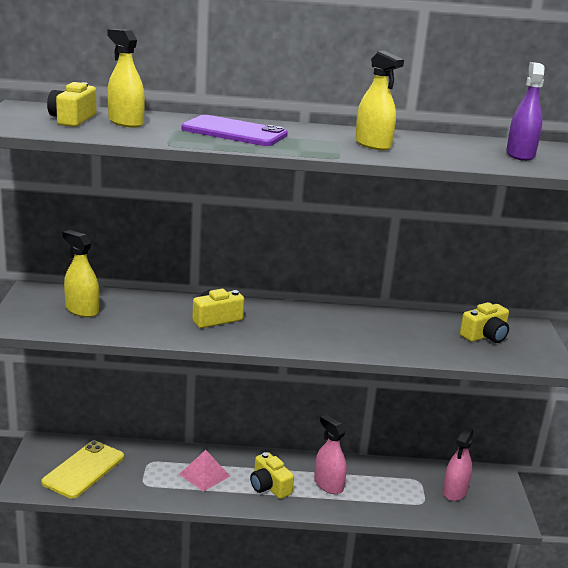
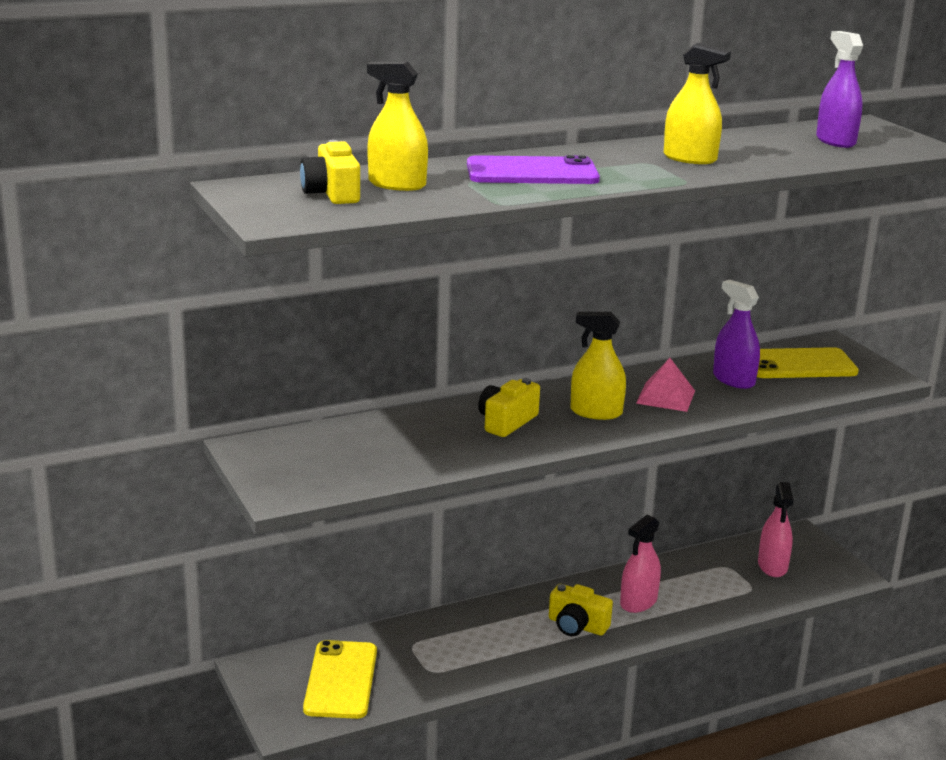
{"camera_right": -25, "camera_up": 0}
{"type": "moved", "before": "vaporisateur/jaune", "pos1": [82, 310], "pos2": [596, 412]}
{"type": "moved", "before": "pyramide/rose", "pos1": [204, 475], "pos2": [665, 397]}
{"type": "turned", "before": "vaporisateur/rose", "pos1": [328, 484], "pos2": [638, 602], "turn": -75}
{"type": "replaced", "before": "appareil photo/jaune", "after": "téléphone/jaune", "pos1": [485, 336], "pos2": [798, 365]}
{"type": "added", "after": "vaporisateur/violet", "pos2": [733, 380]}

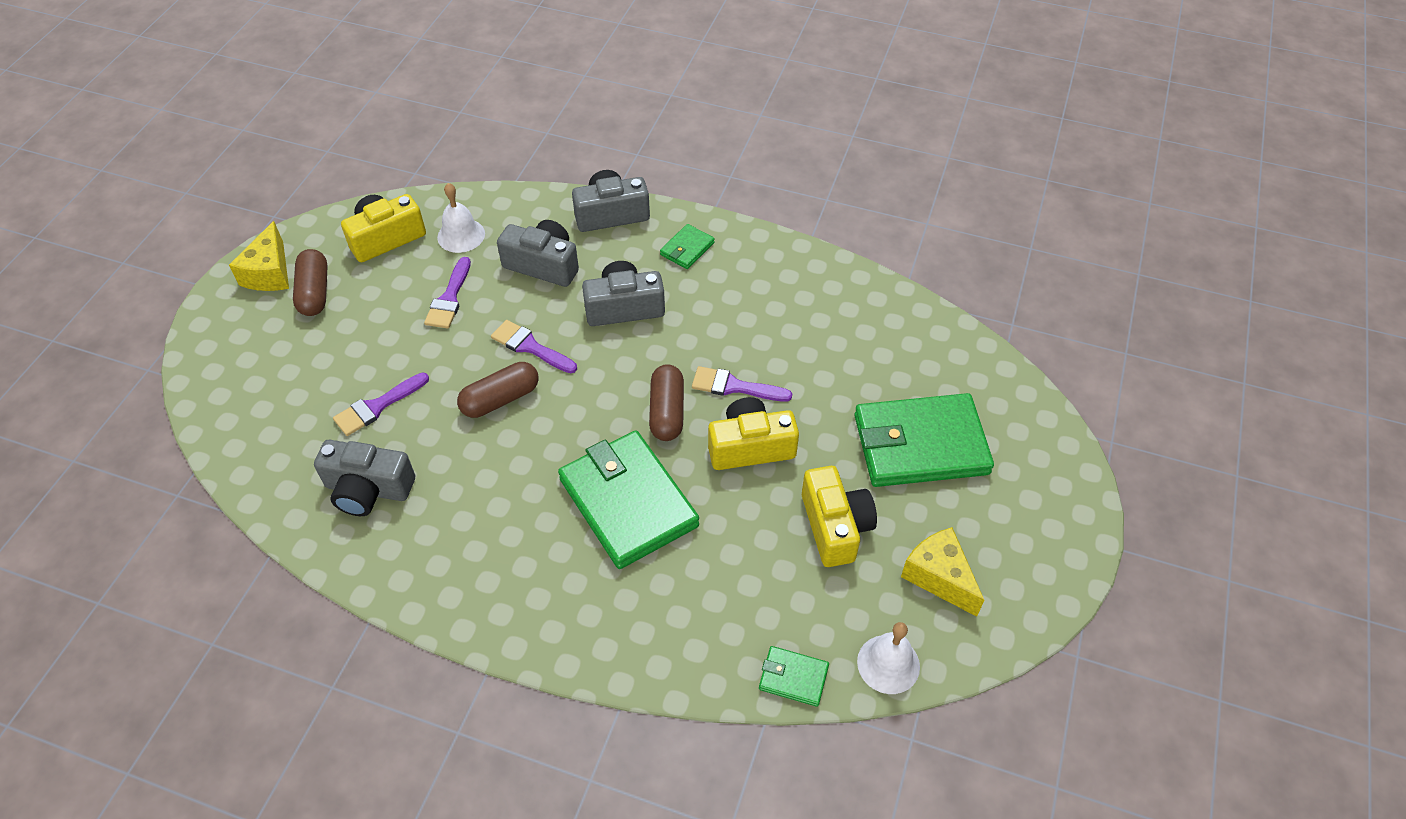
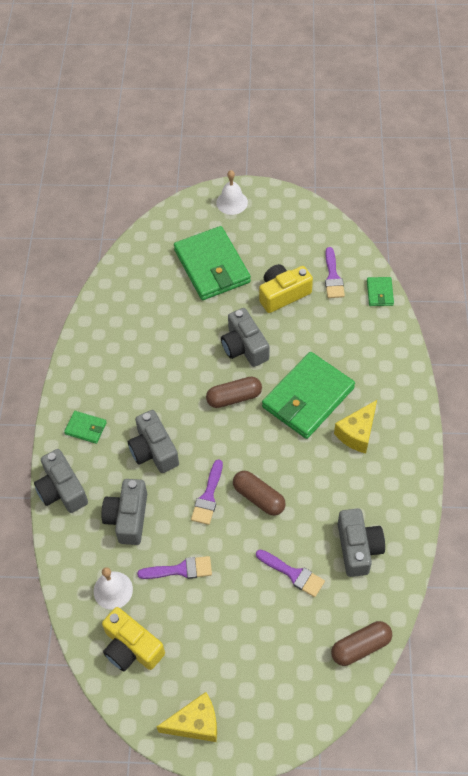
{"camera_right": -105, "camera_up": 5}
{"type": "moved", "before": "gélule/marron", "pos1": [315, 292], "pos2": [360, 647]}
{"type": "moved", "before": "pinceau/violet", "pos1": [735, 386], "pos2": [333, 277]}
{"type": "recoloured", "before": "appareil photo/jaune", "after": "appareil photo/gris", "pos1": [750, 447], "pos2": [244, 347]}
{"type": "moved", "before": "cloche/blanc", "pos1": [888, 664], "pos2": [232, 202]}
{"type": "moved", "before": "fromage/jaune", "pos1": [939, 577], "pos2": [357, 433]}

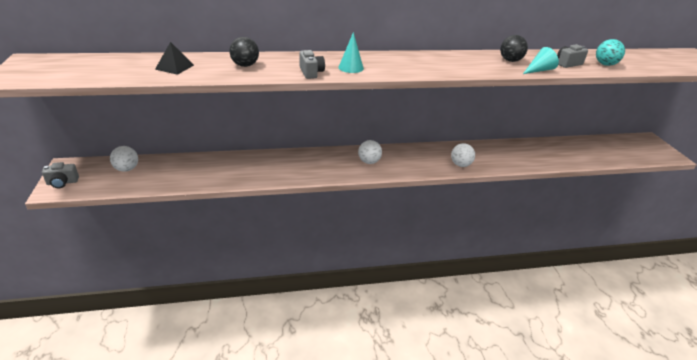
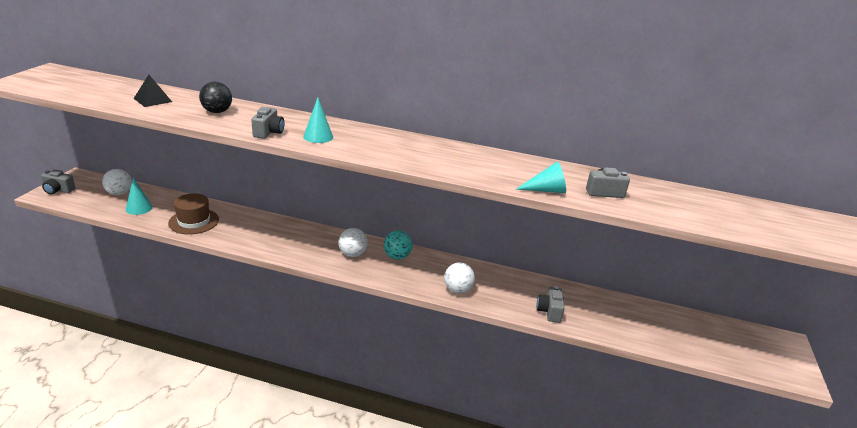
{"camera_right": 25, "camera_up": -5}
{"type": "removed", "before": "balle/noir", "pos1": [510, 60]}
{"type": "moved", "before": "balle/turquoise", "pos1": [605, 64], "pos2": [397, 256]}
{"type": "added", "after": "cône/turquoise", "pos2": [139, 208]}
{"type": "added", "after": "chapeau/marron", "pos2": [194, 221]}
{"type": "added", "after": "appareil photo/gris", "pos2": [549, 311]}

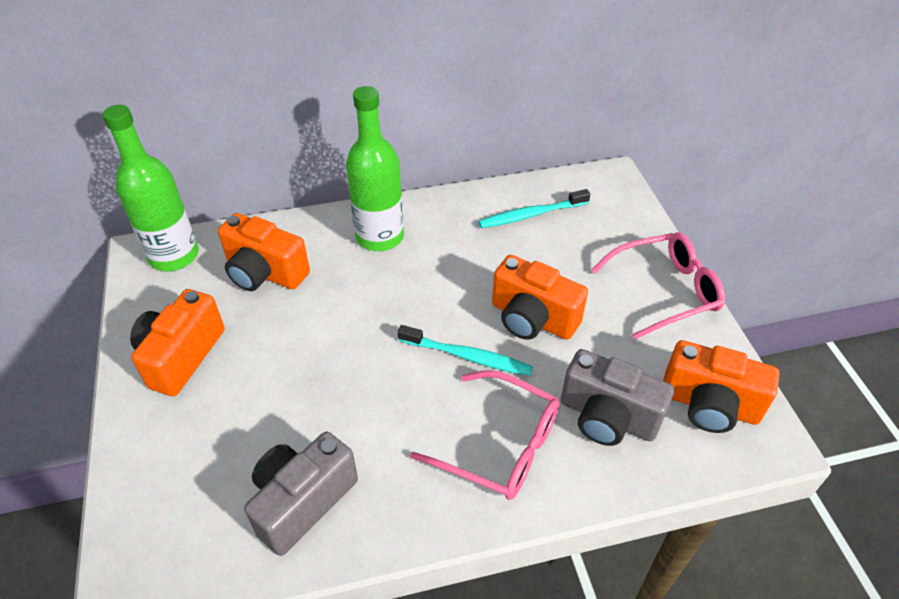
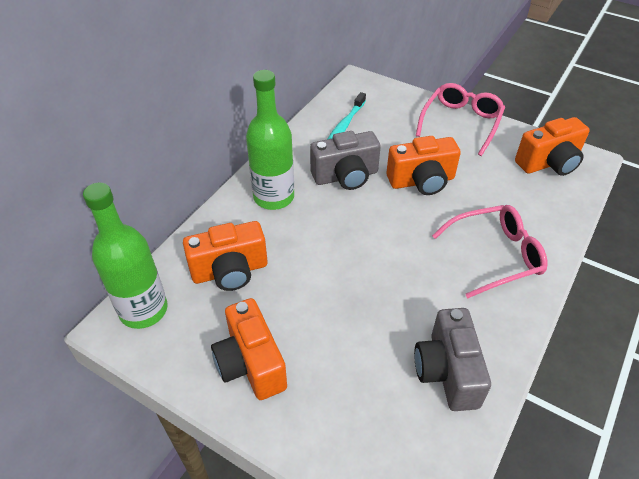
{"camera_right": -45, "camera_up": 0}
{"type": "removed", "before": "brosse à dents/turquoise", "pos1": [467, 356]}
{"type": "moved", "before": "appareil photo/gris", "pos1": [607, 417], "pos2": [345, 176]}

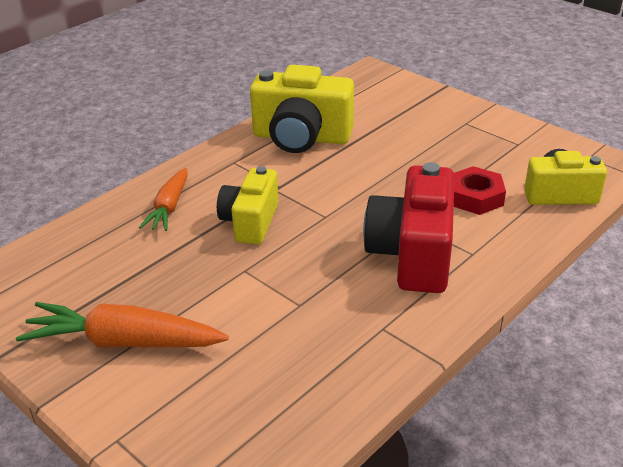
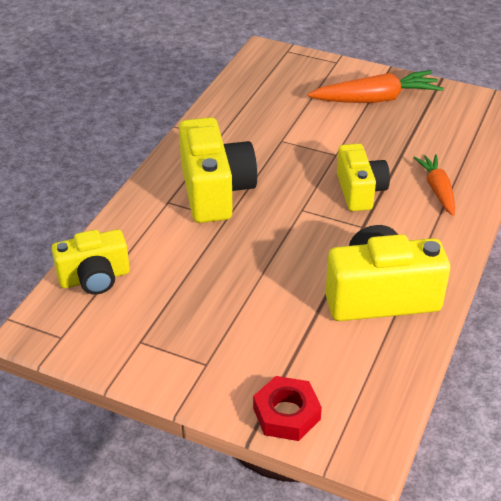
{"camera_right": 160, "camera_up": 5}
{"type": "recoloured", "before": "appareil photo/rouge", "after": "appareil photo/jaune", "pos1": [412, 254], "pos2": [215, 191]}
{"type": "moved", "before": "écrou/rouge", "pos1": [475, 197], "pos2": [286, 414]}

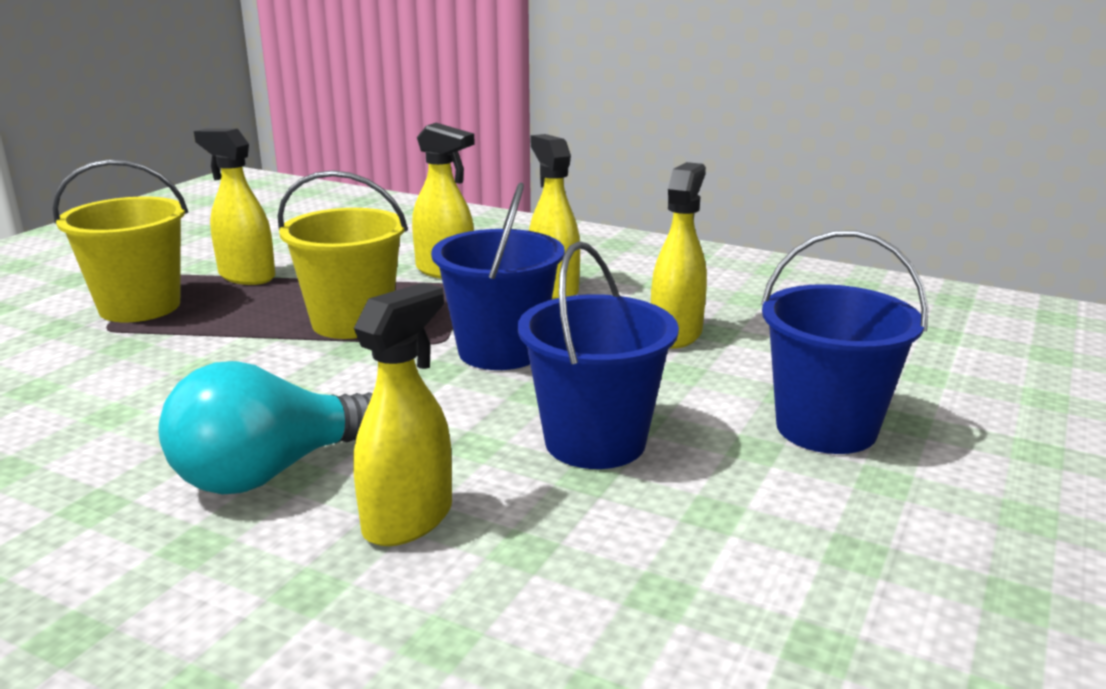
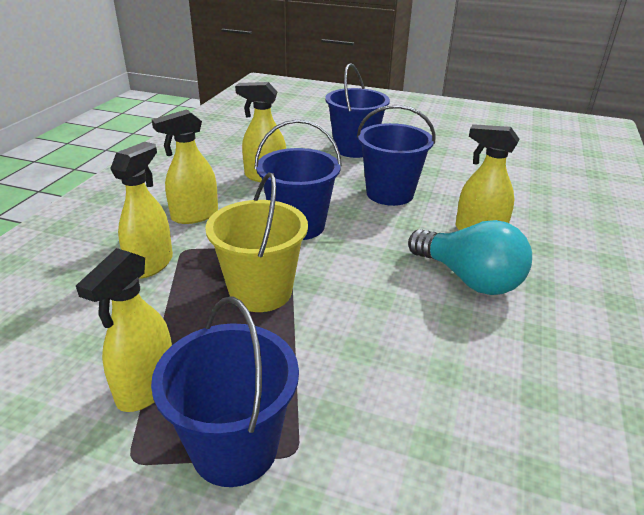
{"camera_right": -100, "camera_up": 10}
{"type": "recoloured", "before": "seau/jaune", "after": "seau/bleu", "pos1": [140, 307], "pos2": [235, 448]}

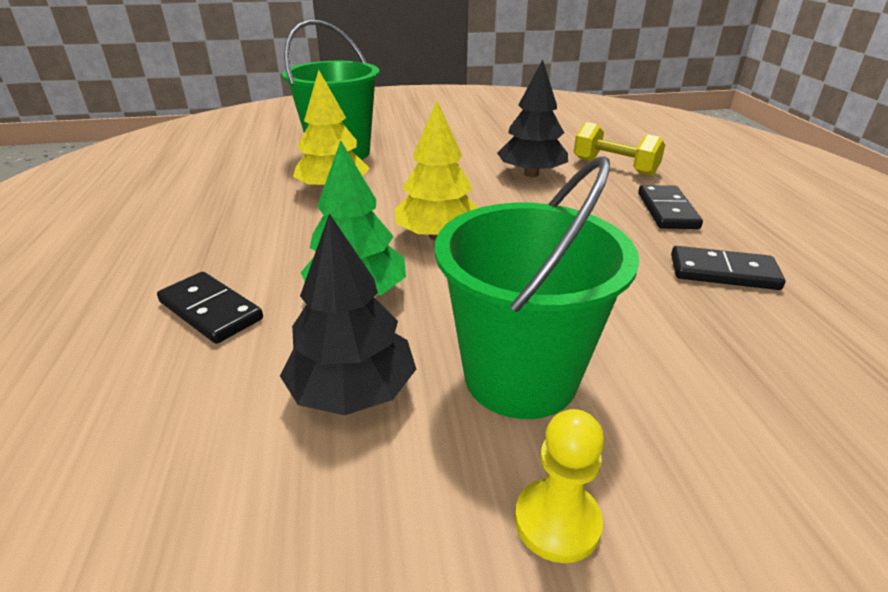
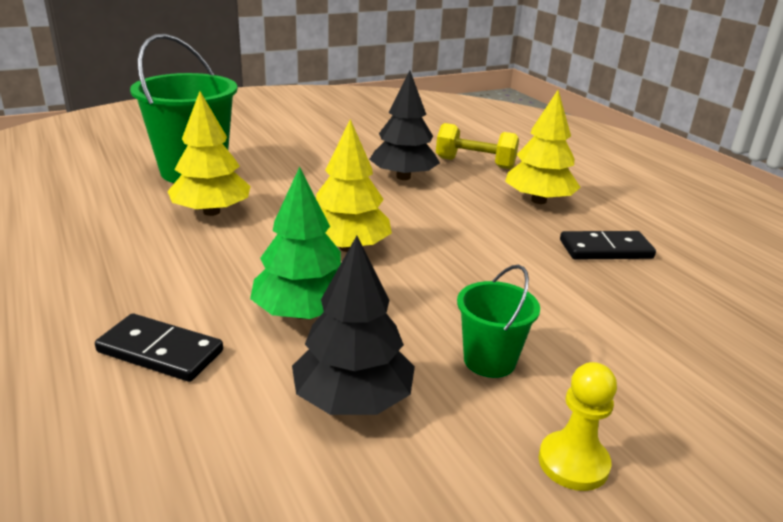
{"camera_right": -20, "camera_up": -5}
{"type": "resized", "before": "seau/vert", "pos1": [520, 376], "pos2": [489, 360], "scale": 0.52}
{"type": "replaced", "before": "domino/noir", "after": "arbre/jaune", "pos1": [667, 210], "pos2": [538, 200]}

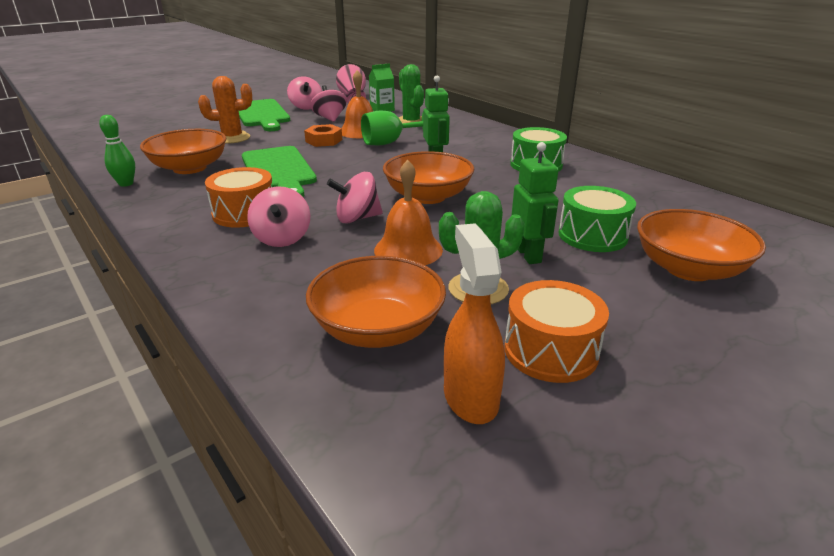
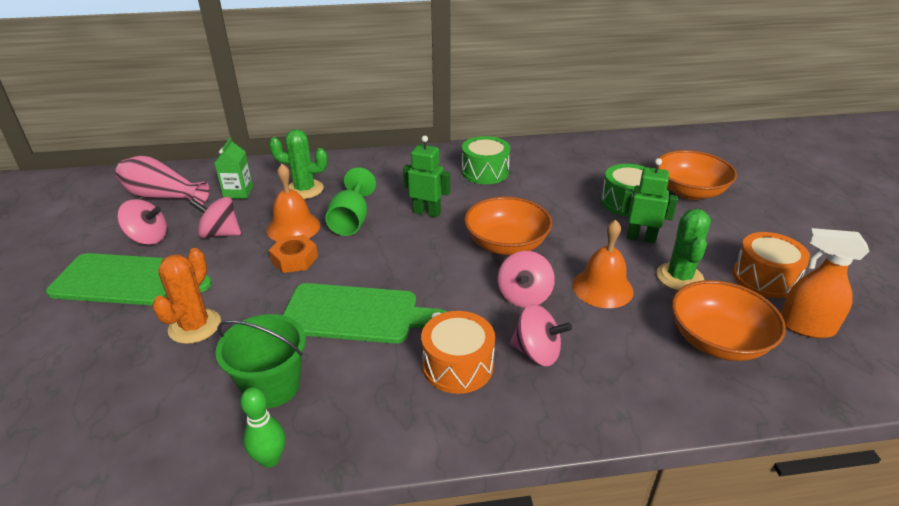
{"camera_right": -60, "camera_up": 5}
{"type": "replaced", "before": "bol/orange", "after": "seau/vert", "pos1": [189, 168], "pos2": [272, 386]}

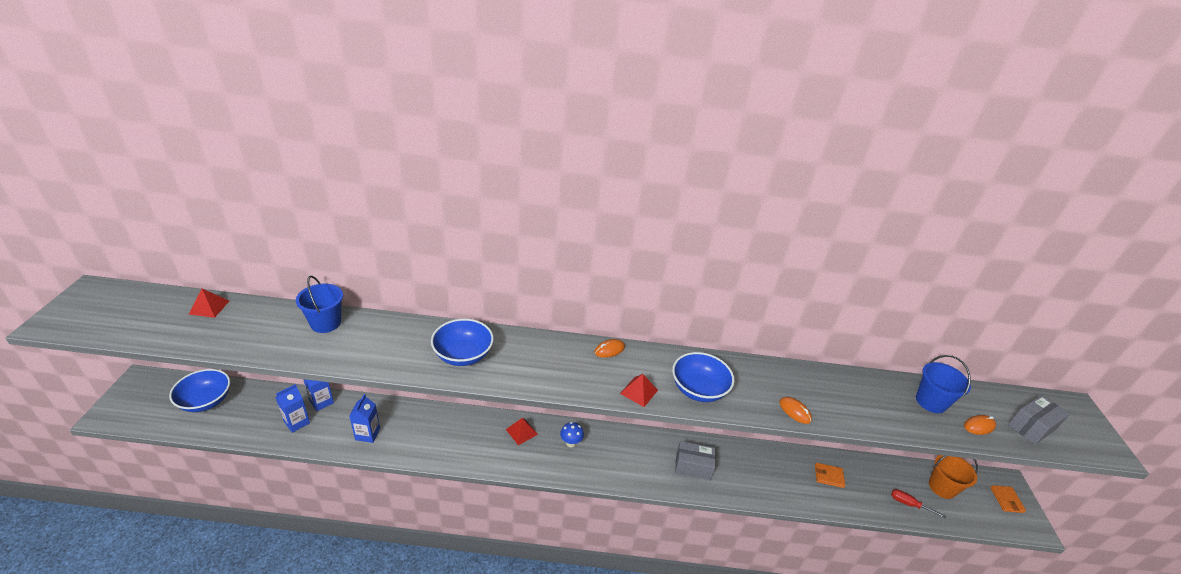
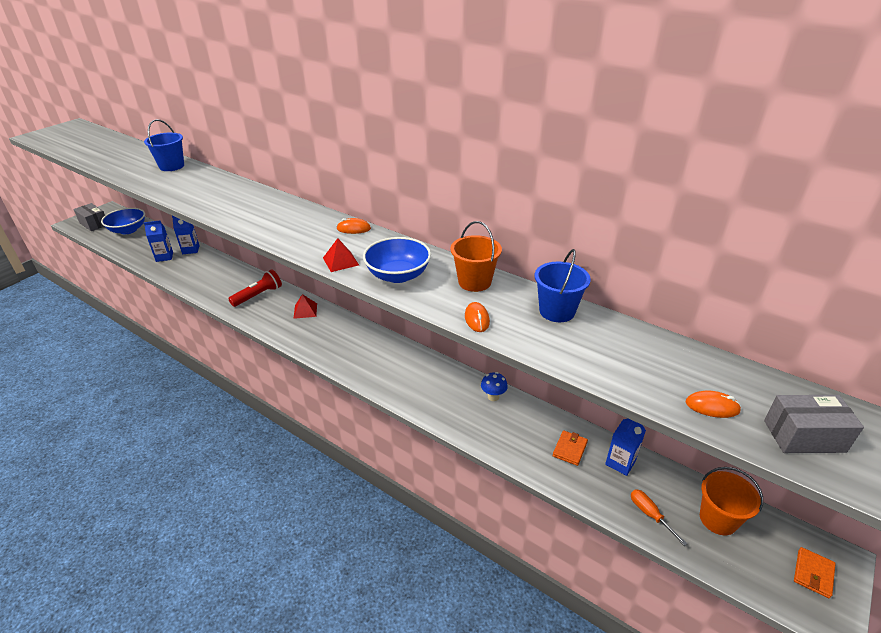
{"camera_right": 35, "camera_up": 0}
{"type": "removed", "before": "pyramide/rouge", "pos1": [209, 307]}
{"type": "moved", "before": "brique de lait/bleu", "pos1": [367, 434], "pos2": [620, 462]}
{"type": "removed", "before": "bol/bleu", "pos1": [463, 355]}
{"type": "moved", "before": "champignon/bleu", "pos1": [571, 443], "pos2": [493, 397]}
{"type": "moved", "before": "boîte/gris", "pos1": [693, 466], "pos2": [94, 224]}
{"type": "turned", "before": "portefeuille/orange", "pos1": [828, 476], "pos2": [570, 449], "turn": 75}
{"type": "recoloured", "before": "tournevis/rouge", "after": "tournevis/orange", "pos1": [908, 504], "pos2": [649, 514]}
{"type": "moved", "before": "seau/bleu", "pos1": [930, 402], "pos2": [557, 311]}
{"type": "added", "after": "lampe de poche/rouge", "pos2": [258, 295]}
{"type": "added", "after": "seau/orange", "pos2": [474, 282]}

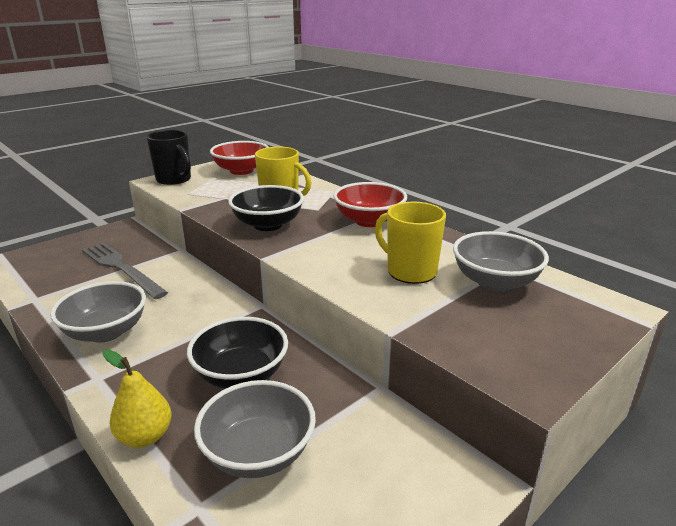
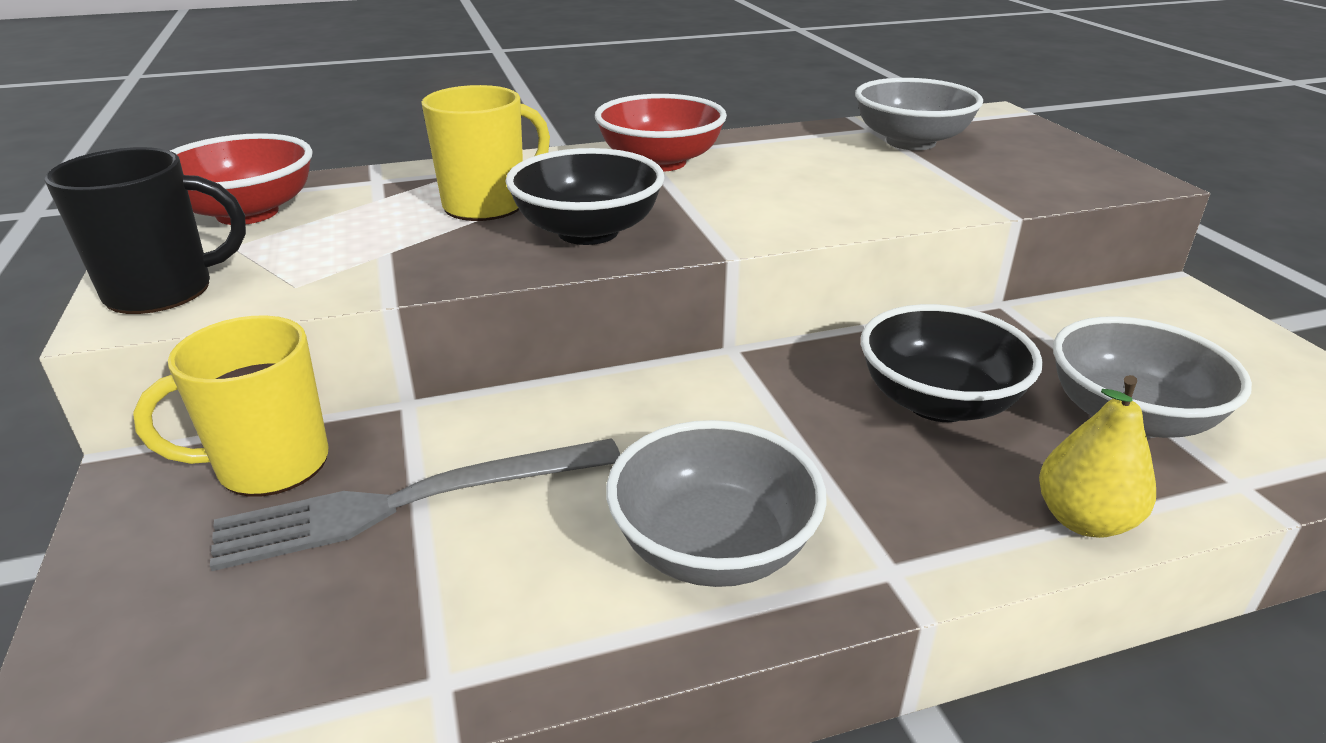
{"camera_right": -65, "camera_up": 5}
{"type": "moved", "before": "tasse/jaune", "pos1": [410, 271], "pos2": [269, 465]}

